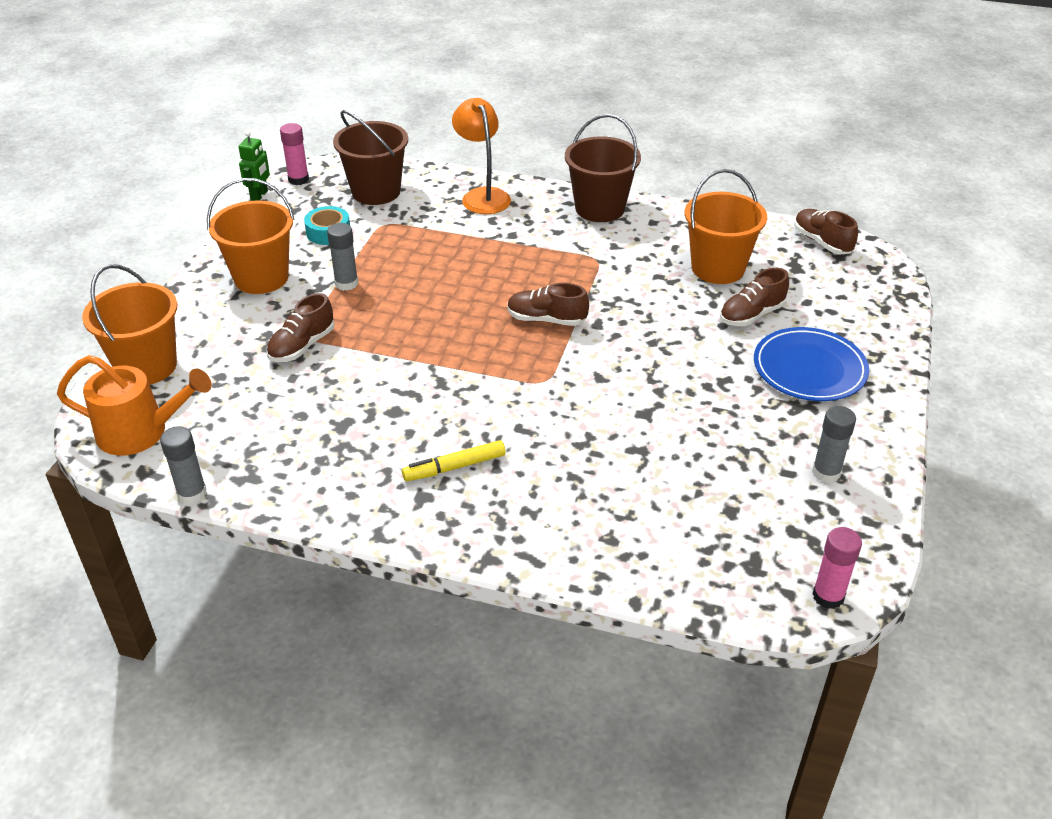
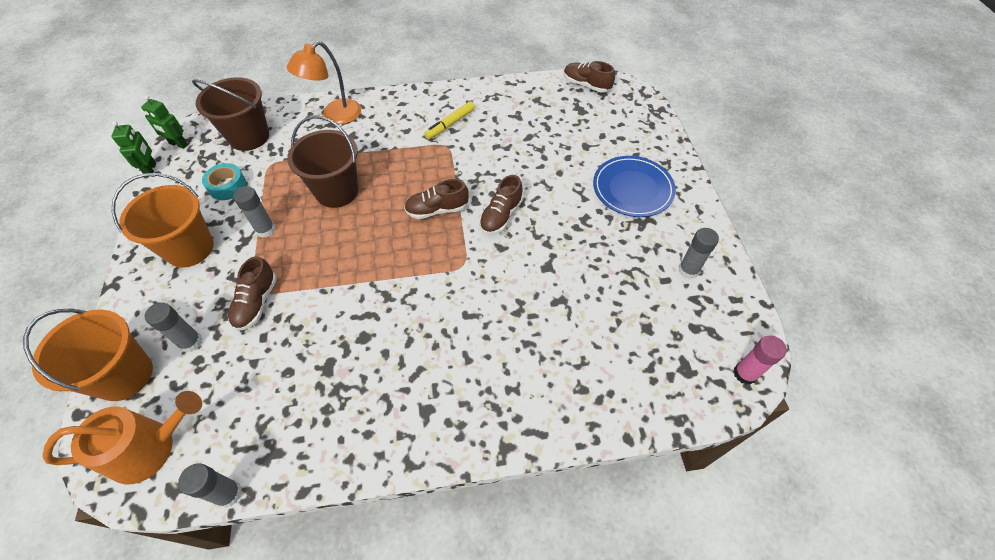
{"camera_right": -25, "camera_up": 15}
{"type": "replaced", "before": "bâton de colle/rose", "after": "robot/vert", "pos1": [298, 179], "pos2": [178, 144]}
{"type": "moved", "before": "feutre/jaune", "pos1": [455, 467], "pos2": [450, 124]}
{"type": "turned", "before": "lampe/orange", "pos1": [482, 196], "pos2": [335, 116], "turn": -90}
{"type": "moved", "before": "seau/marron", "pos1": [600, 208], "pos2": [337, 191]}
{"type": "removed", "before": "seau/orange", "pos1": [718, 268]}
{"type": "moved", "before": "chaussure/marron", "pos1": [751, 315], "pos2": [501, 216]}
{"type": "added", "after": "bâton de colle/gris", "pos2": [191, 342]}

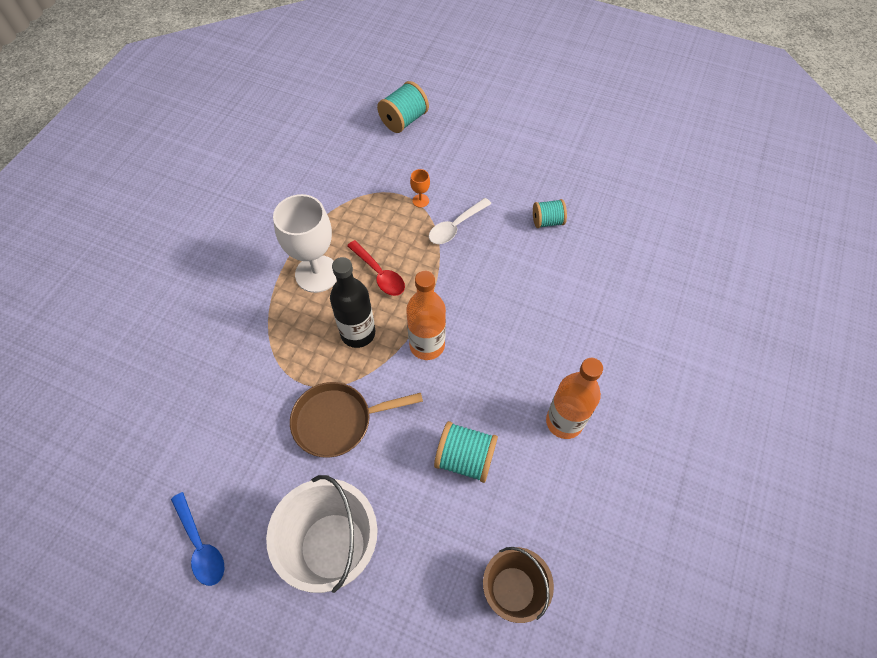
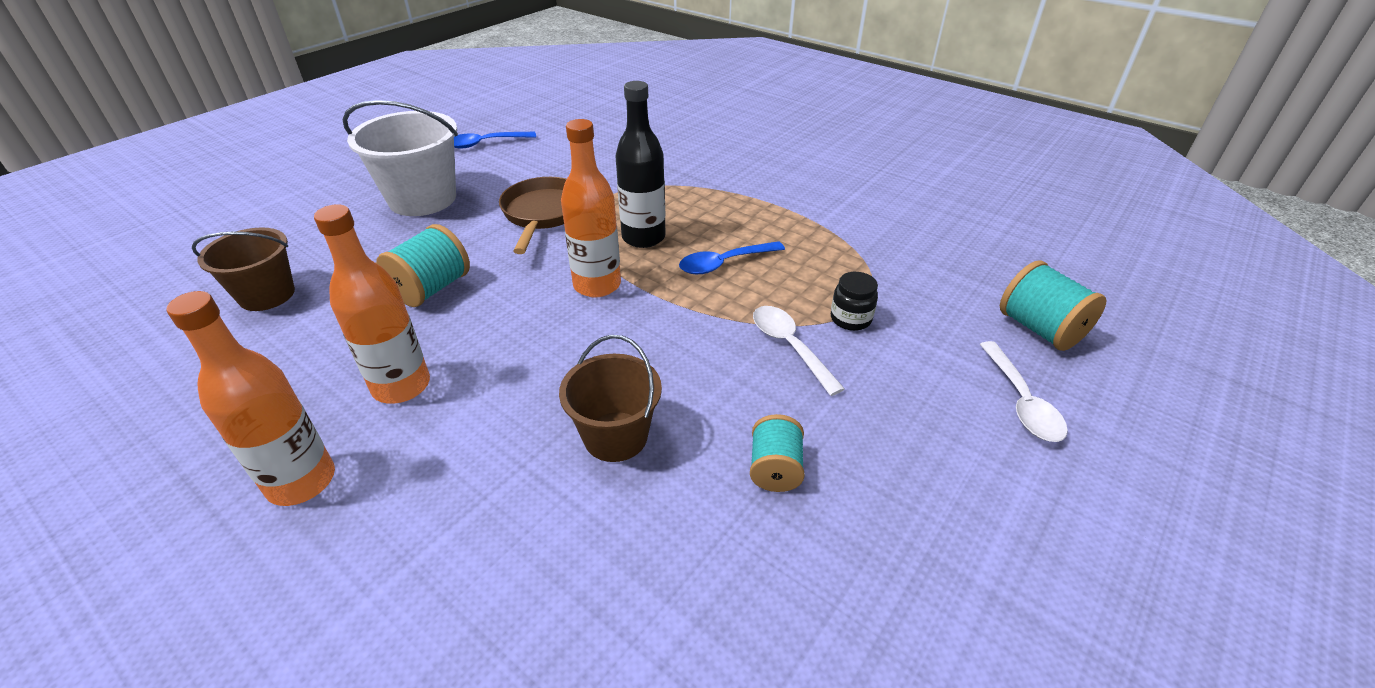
{"camera_right": 105, "camera_up": -20}
{"type": "removed", "before": "verre à pied/blanc", "pos1": [317, 274]}
{"type": "recoloured", "before": "cuillère/rouge", "after": "cuillère/bleu", "pos1": [379, 274], "pos2": [724, 263]}
{"type": "replaced", "before": "verre à pied/orange", "after": "bocal/noir", "pos1": [420, 200], "pos2": [850, 319]}
{"type": "added", "after": "bouteille/orange", "pos2": [301, 481]}
{"type": "added", "after": "seau/marron", "pos2": [615, 436]}
{"type": "added", "after": "cuillère/blanc", "pos2": [1021, 401]}

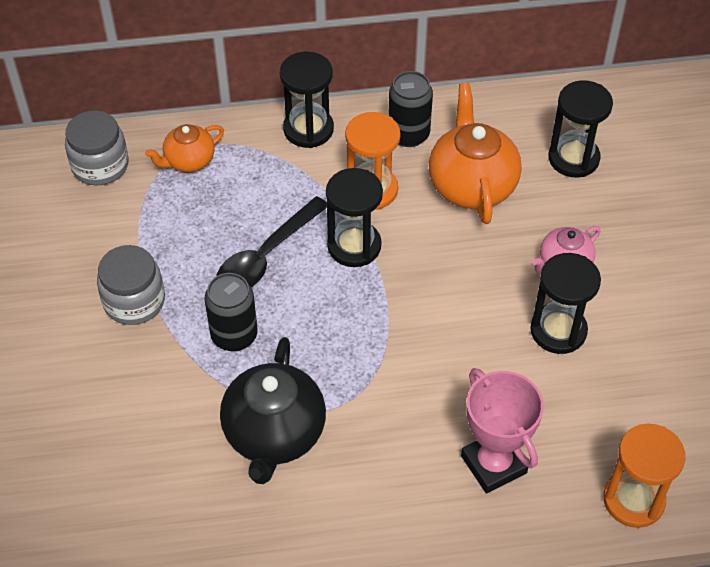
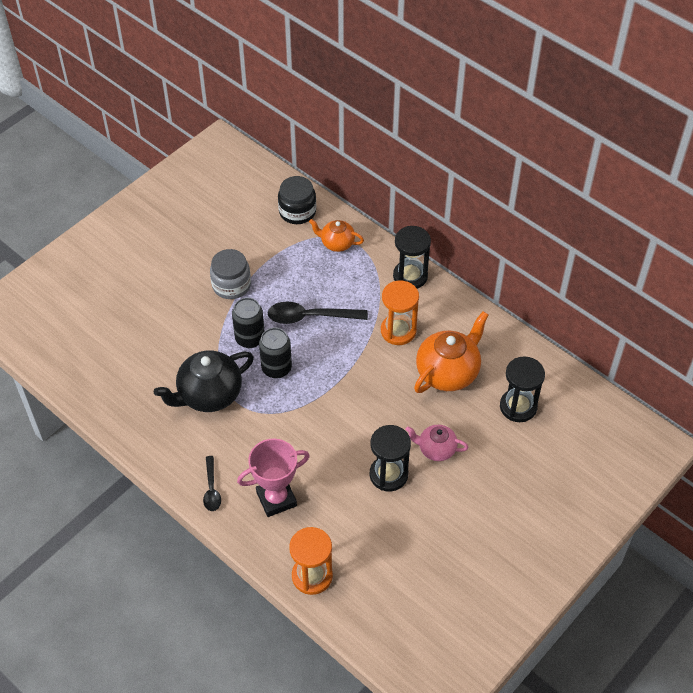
{"camera_right": 50, "camera_up": 0}
{"type": "recoloured", "before": "bocal/gris", "after": "bocal/noir", "pos1": [100, 165], "pos2": [297, 211]}
{"type": "removed", "before": "sablier/noir", "pos1": [354, 246]}
{"type": "moved", "before": "canette/noir", "pos1": [408, 134], "pos2": [276, 368]}
{"type": "turned", "before": "trophée/rose", "pos1": [493, 464], "pos2": [276, 499], "turn": 45}
{"type": "added", "after": "cuillère/noir", "pos2": [211, 489]}

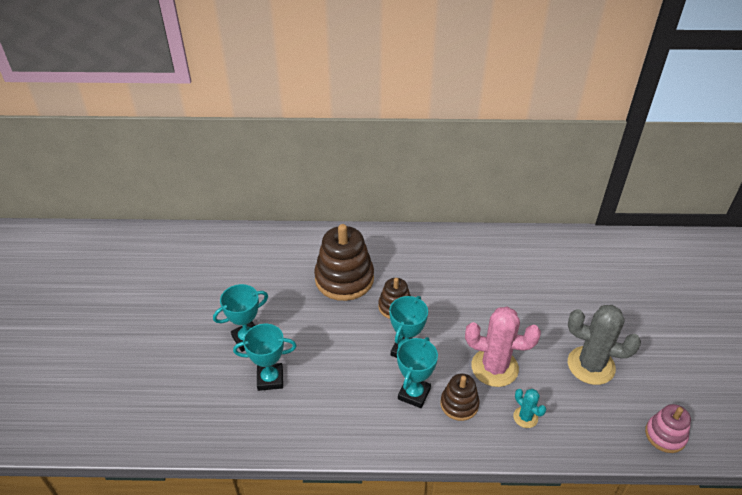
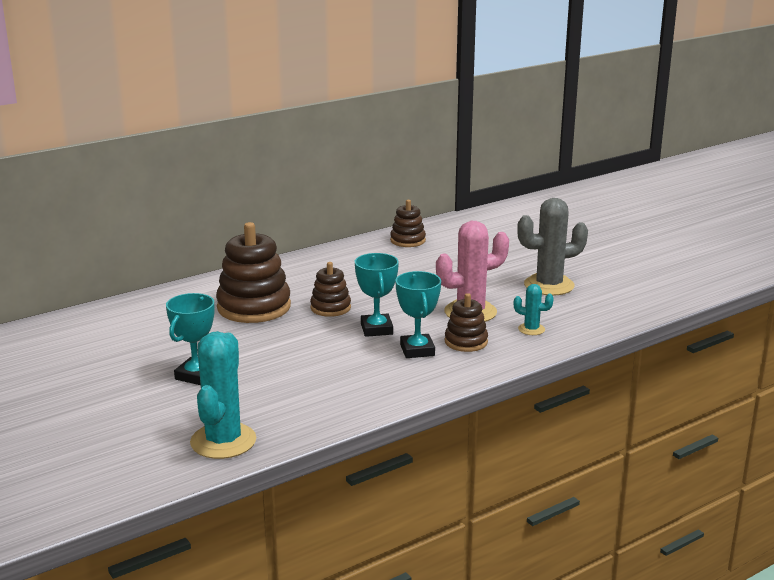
{"camera_right": -35, "camera_up": -20}
{"type": "removed", "before": "trophée/turquoise", "pos1": [270, 379]}
{"type": "removed", "before": "jouet à empiler/rose", "pos1": [665, 435]}
{"type": "added", "after": "cactus/turquoise", "pos2": [223, 441]}
{"type": "added", "after": "jouet à empiler/marron", "pos2": [408, 240]}

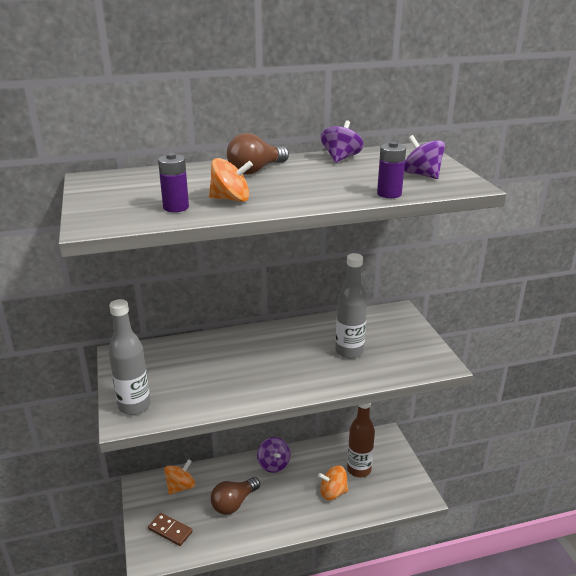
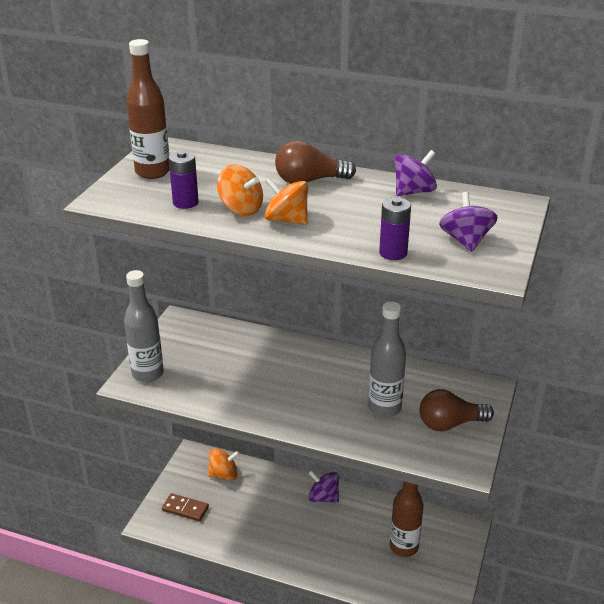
{"camera_right": 35, "camera_up": 5}
{"type": "turned", "before": "domino/marron", "pos1": [170, 530], "pos2": [185, 509], "turn": -45}
{"type": "moved", "before": "ampoule/marron", "pos1": [234, 503], "pos2": [450, 424]}
{"type": "turned", "before": "toupie/violet", "pos1": [273, 464], "pos2": [323, 497], "turn": 105}
{"type": "moved", "before": "toupie/orange", "pos1": [333, 492], "pos2": [286, 220]}
{"type": "added", "after": "bouteille/marron", "pos2": [152, 172]}

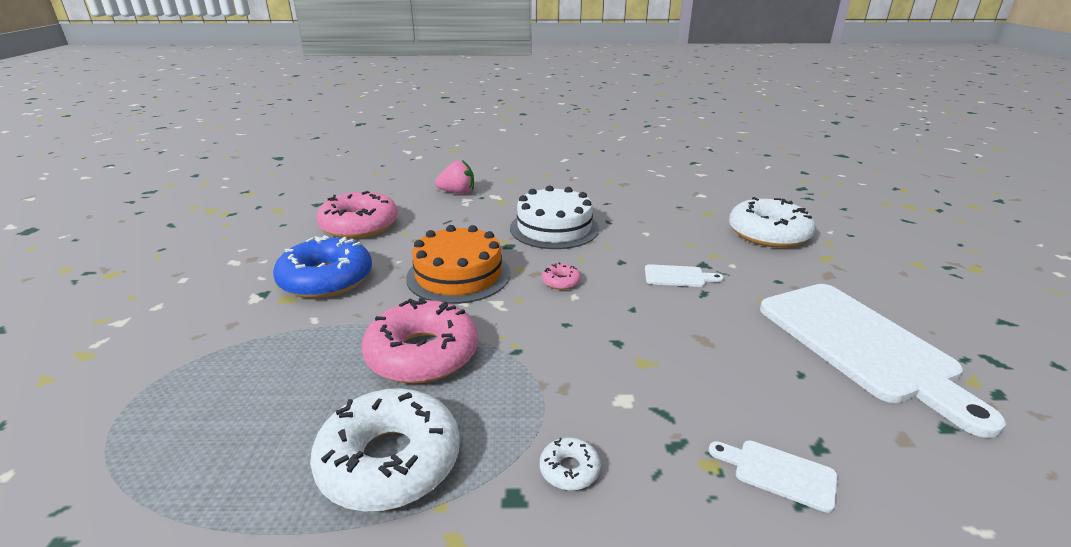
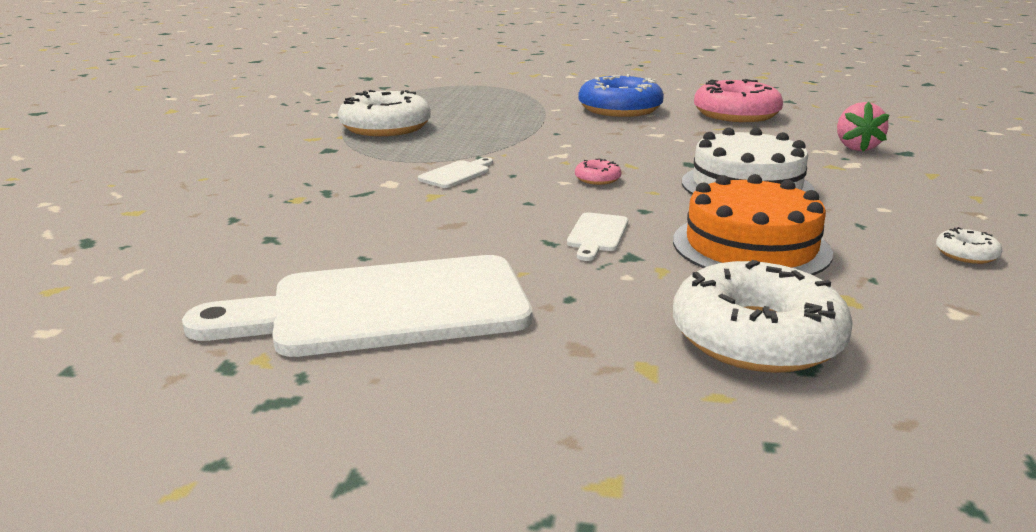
{"camera_right": 100, "camera_up": -5}
{"type": "removed", "before": "beignet/rose", "pos1": [422, 354]}
{"type": "moved", "before": "gâteau/orange", "pos1": [458, 275], "pos2": [750, 246]}
{"type": "moved", "before": "beignet/blanc", "pos1": [569, 469], "pos2": [966, 254]}
{"type": "moved", "before": "planche à découper/blanc", "pos1": [778, 473], "pos2": [457, 174]}

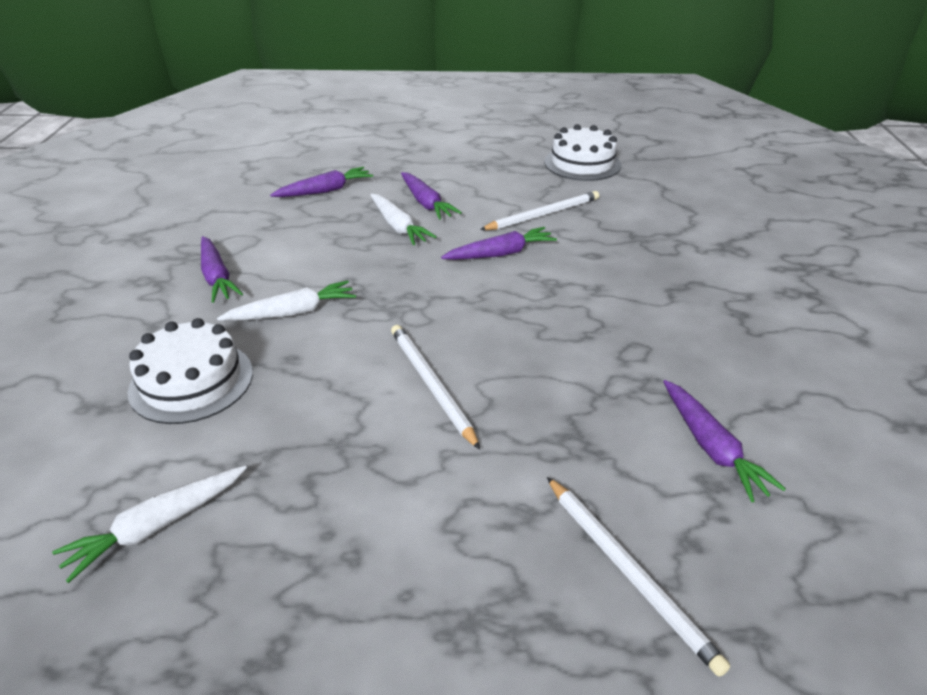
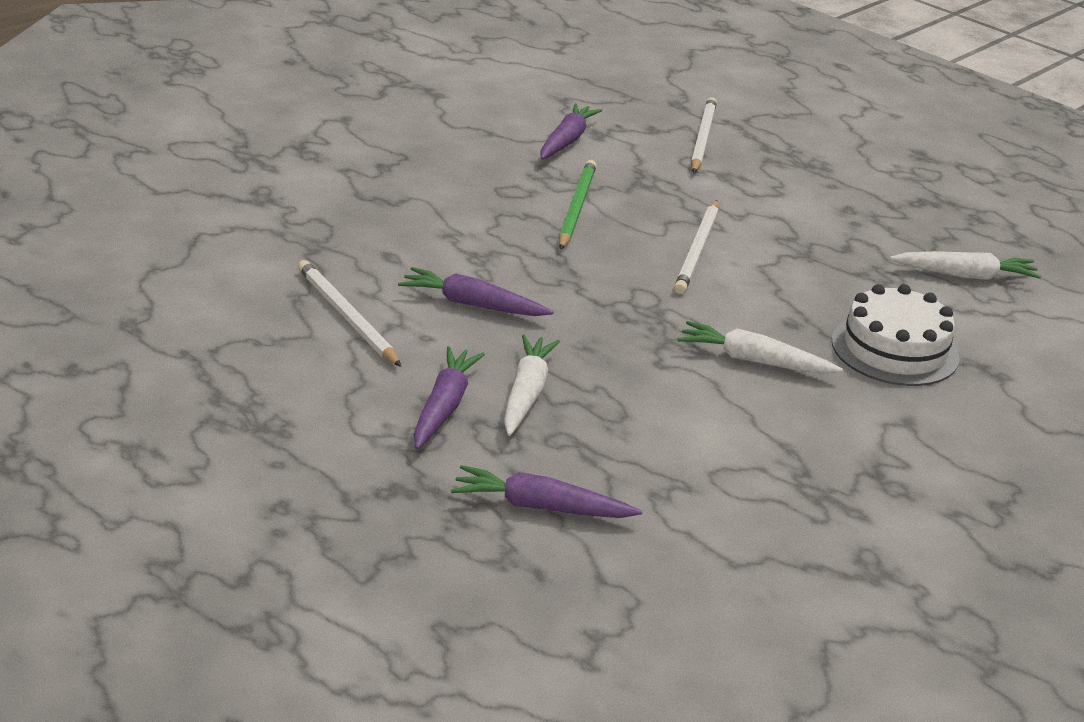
{"camera_right": -140, "camera_up": -5}
{"type": "removed", "before": "carotte/violet", "pos1": [217, 277]}
{"type": "turned", "before": "crayon/blanc", "pos1": [543, 214], "pos2": [346, 316], "turn": 45}
{"type": "removed", "before": "gâteau/blanc", "pos1": [582, 163]}
{"type": "added", "after": "crayon/vert", "pos2": [576, 207]}

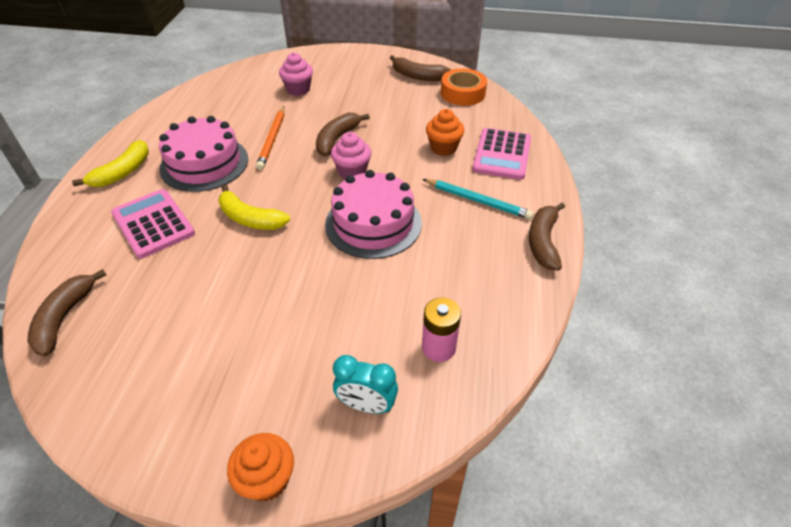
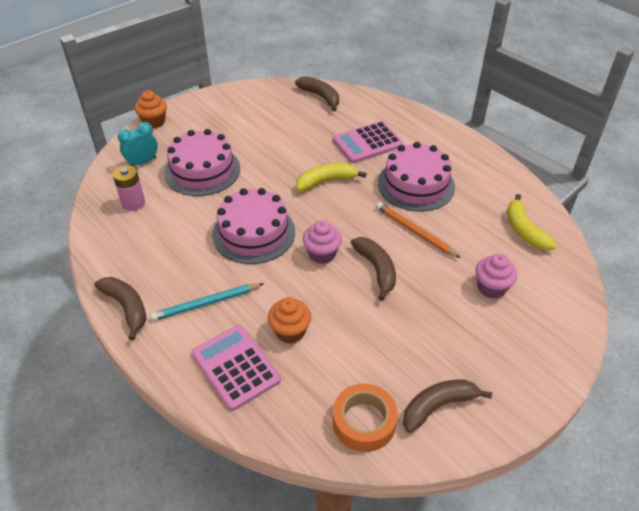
{"camera_right": 130, "camera_up": 0}
{"type": "moved", "before": "banane/jaune", "pos1": [122, 172], "pos2": [524, 230]}
{"type": "turned", "before": "calculatrice/rose", "pos1": [153, 223], "pos2": [367, 143], "turn": 150}
{"type": "added", "after": "gâteau/rose", "pos2": [202, 170]}

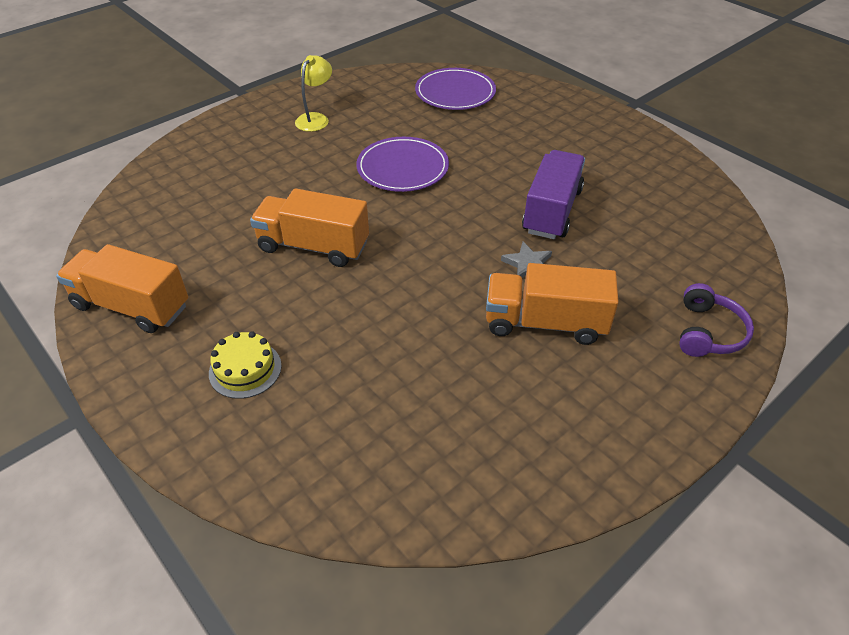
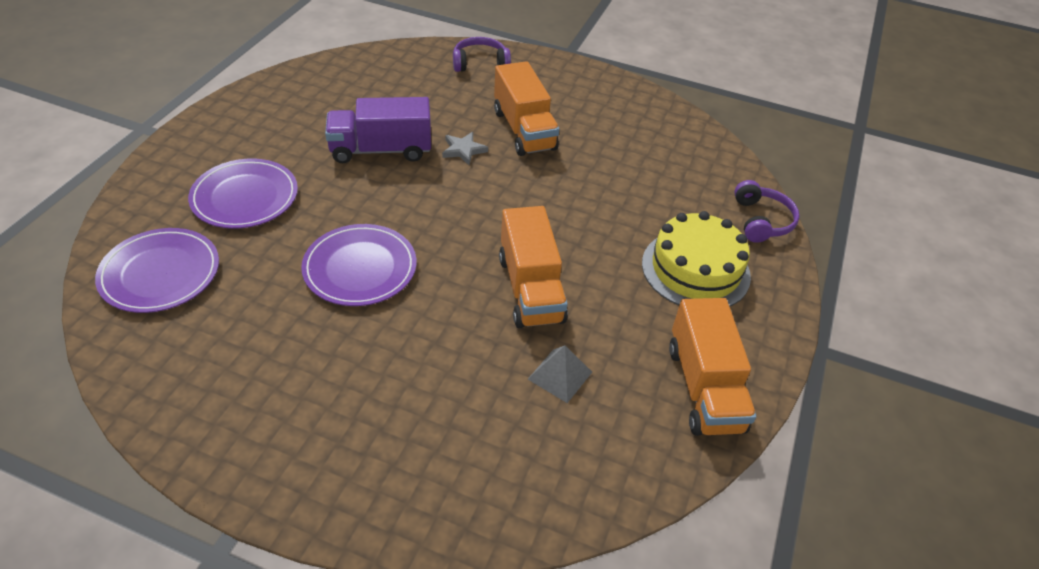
{"camera_right": -120, "camera_up": 0}
{"type": "resized", "before": "gâteau/jaune", "pos1": [245, 369], "pos2": [695, 269], "scale": 1.71}
{"type": "removed", "before": "lampe/jaune", "pos1": [316, 119]}
{"type": "added", "after": "assiette/violet", "pos2": [245, 197]}
{"type": "added", "after": "pyramide/gris", "pos2": [560, 375]}
{"type": "added", "after": "casque audio/violet", "pos2": [761, 221]}

